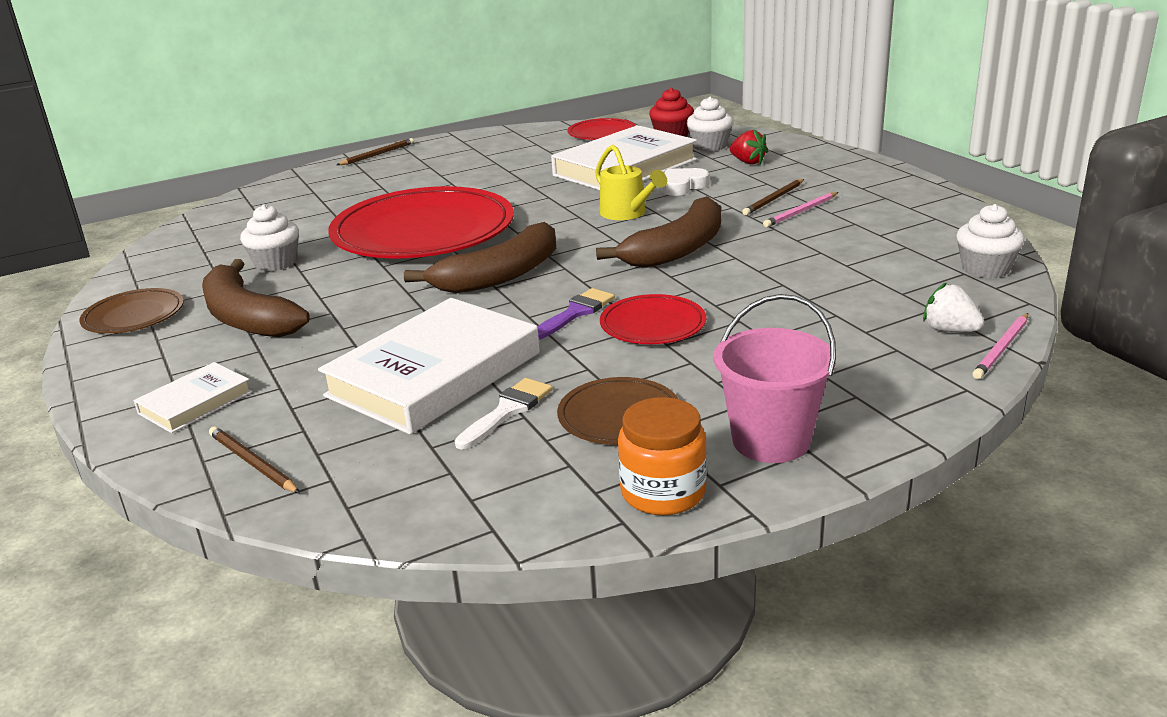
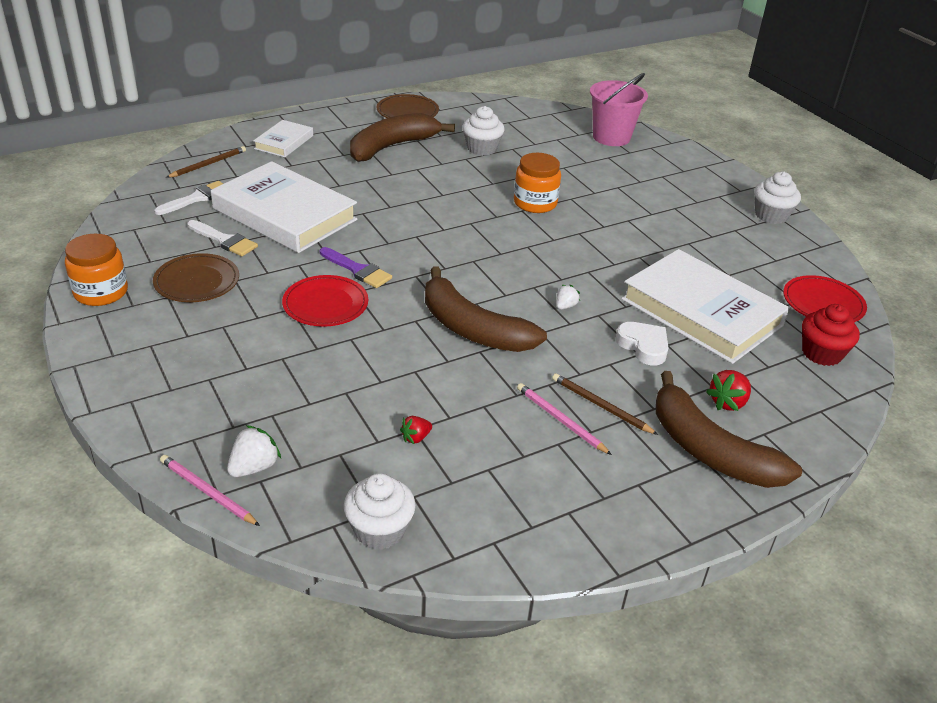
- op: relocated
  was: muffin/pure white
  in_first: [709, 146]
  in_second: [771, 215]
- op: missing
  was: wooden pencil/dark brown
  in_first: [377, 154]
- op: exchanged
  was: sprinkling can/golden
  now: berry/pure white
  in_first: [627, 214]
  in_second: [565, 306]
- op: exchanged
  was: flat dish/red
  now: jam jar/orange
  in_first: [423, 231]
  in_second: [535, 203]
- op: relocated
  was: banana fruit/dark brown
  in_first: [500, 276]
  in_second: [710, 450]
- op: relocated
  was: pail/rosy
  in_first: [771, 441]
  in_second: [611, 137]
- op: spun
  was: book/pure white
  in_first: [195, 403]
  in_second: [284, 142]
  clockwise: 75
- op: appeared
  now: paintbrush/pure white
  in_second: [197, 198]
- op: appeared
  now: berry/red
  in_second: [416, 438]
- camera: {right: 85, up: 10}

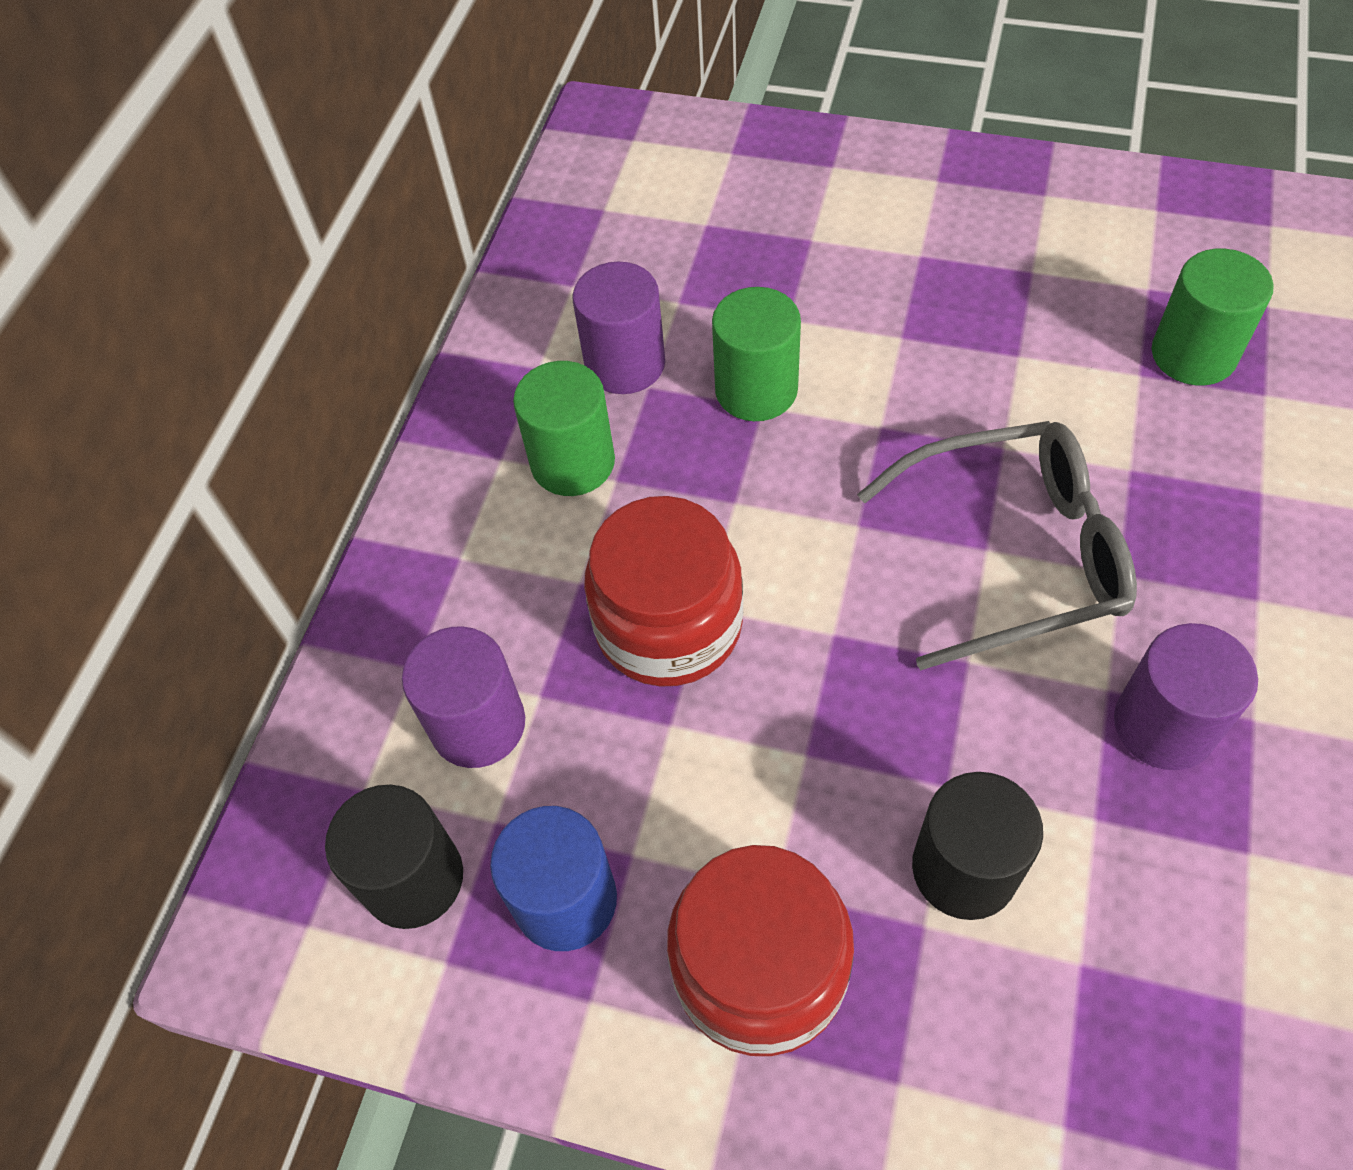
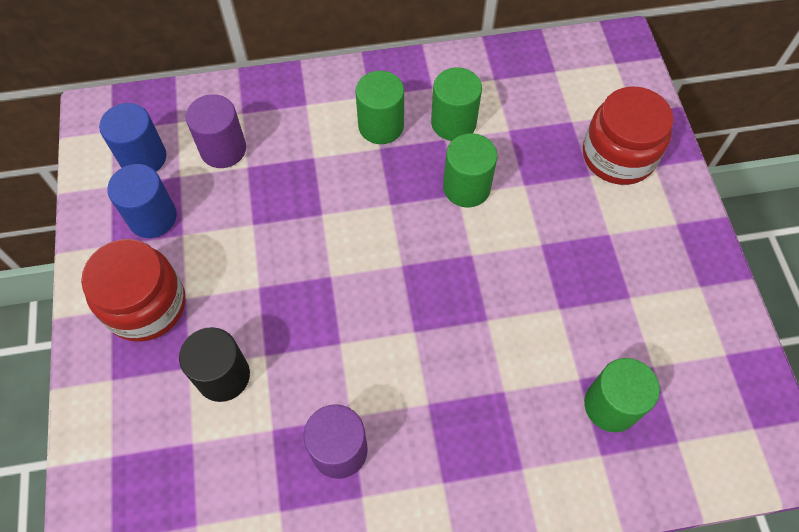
- op: colour
  was: cylinder/royal purple
  now: cylinder/emerald
  in_first: [625, 364]
  in_second: [453, 123]
- op: missing
  was: spectacles/ash-grey
  in_first: [1013, 554]
- op: relocated
  was: jam jar/red
  in_first: [668, 625]
  in_second: [618, 156]
- op: colour
  was: cylinder/ebony
  now: cylinder/royal blue
  in_first: [413, 879]
  in_second: [143, 158]
- camera: {right: 60, up: 5}

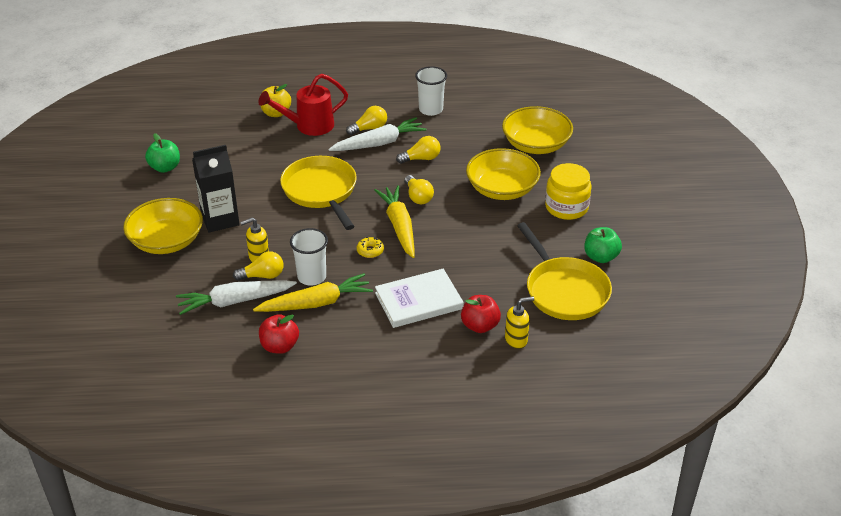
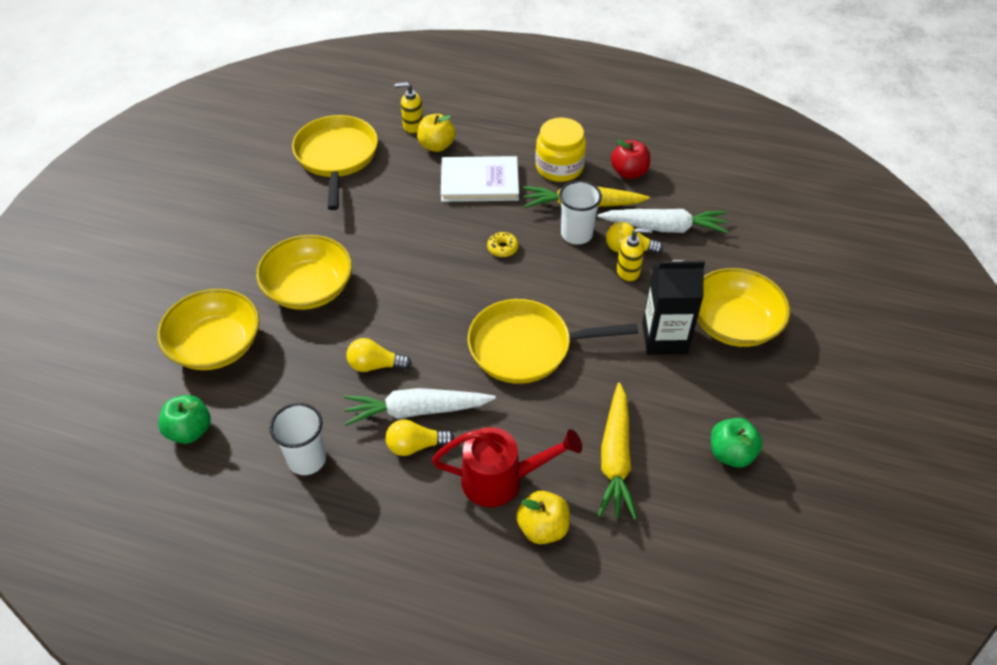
- op: spun
  was: skillet/golden
  in_first: [321, 191]
  in_second: [527, 347]
  clockwise: 90
- op: relocated
  was: jam jar/golden
  in_first: [566, 207]
  in_second: [559, 167]
- op: missing
  was: light bulb/golden
  in_first: [418, 197]
- op: relocated
  was: root vegetable/golden
  in_first: [399, 226]
  in_second: [615, 458]
- op: relocated
  was: toy apple/emerald
  in_first: [601, 257]
  in_second: [190, 431]
- op: colour
  was: toy apple/red
  now: toy apple/golden
  in_first: [480, 326]
  in_second: [436, 146]
- camera: {right: -160, up: 10}

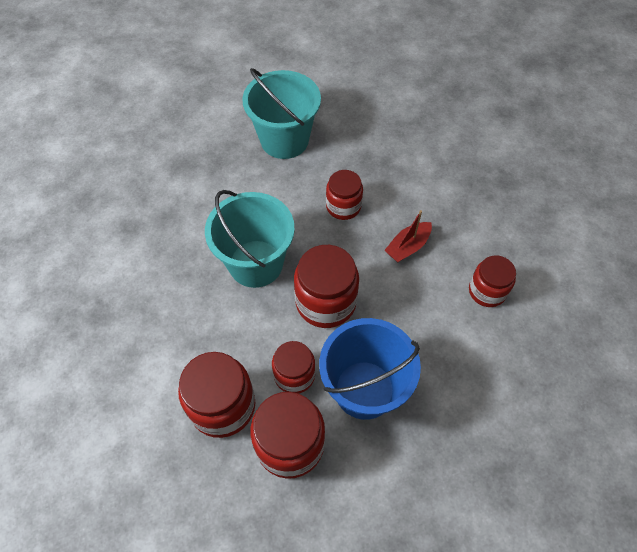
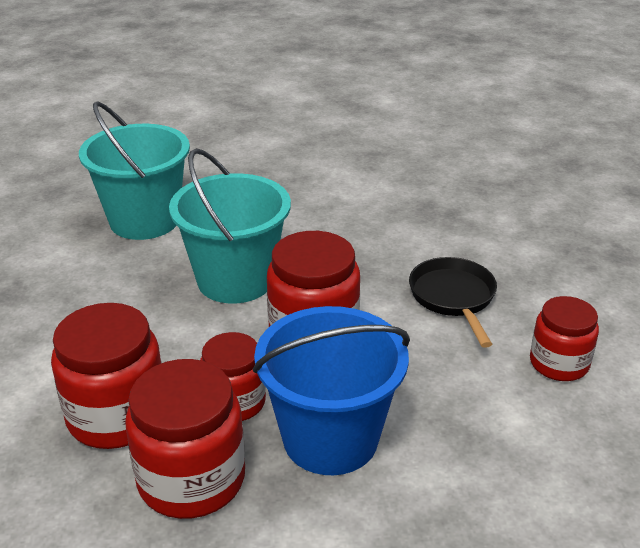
- op: relocated
  was: pail/turquoise
  in_first: [284, 140]
  in_second: [144, 220]
- op: missing
  was: jam jar/red
  in_first: [343, 206]
- op: exchanged
  was: boat/red
  now: skillet/ebony
  in_first: [408, 247]
  in_second: [453, 298]
- camera: {right: 15, up: -25}

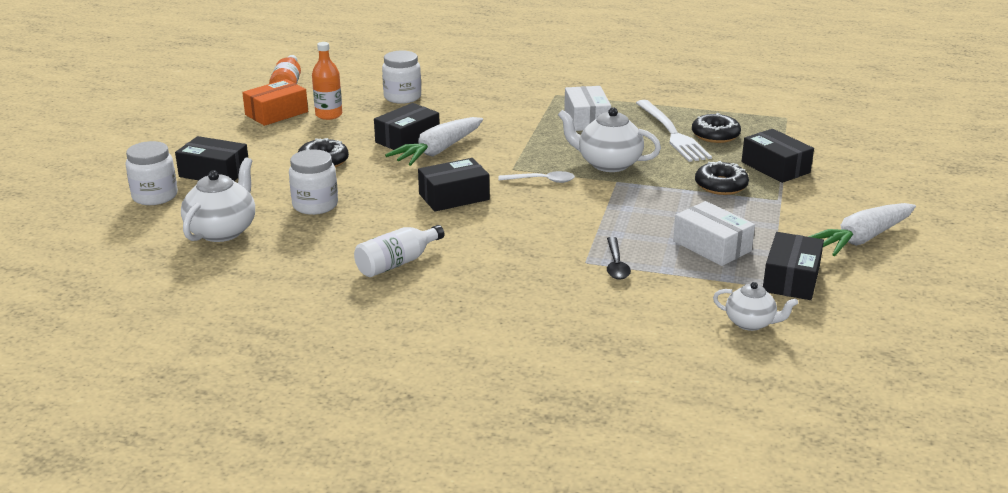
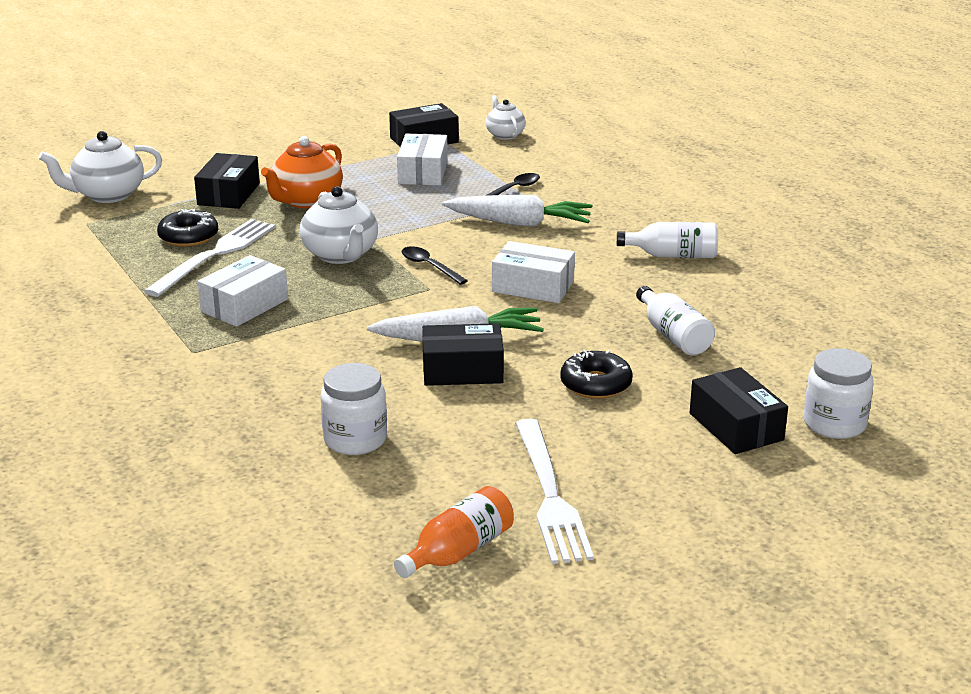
- op: missing
  was: drink bottle/orange
  in_first: [329, 115]
- op: exchanged
  was: box/orange
  now: table fork/pure white
  in_first: [276, 113]
  in_second: [549, 494]
- op: exchanged
  was: jam jar/pure white
  now: drink bottle/pure white
  in_first: [315, 205]
  in_second: [673, 335]
- op: relocated
  was: tea pot/pure white
  in_first: [222, 231]
  in_second: [107, 195]
- op: colour
  was: box/ebony
  now: box/pure white
  in_first: [454, 197]
  in_second: [533, 287]
- op: exchanged
  was: doughnut/ebony
  now: tea pot/orange
  in_first: [721, 185]
  in_second: [306, 201]
- op: colour
  was: spoon/pure white
  now: spoon/ebony
  in_first: [542, 180]
  in_second: [429, 266]
- op: relocated
  was: root vegetable/pure white
  in_first: [861, 239]
  in_second: [519, 223]
- camera: {right: -135, up: 0}

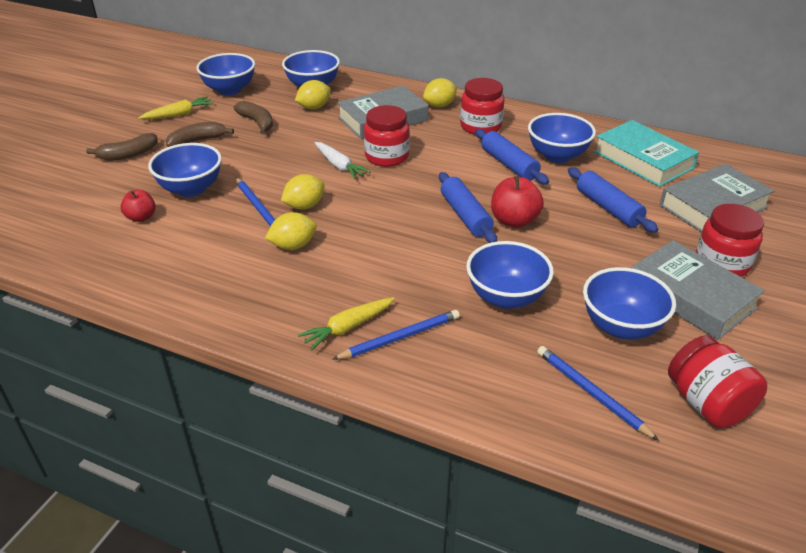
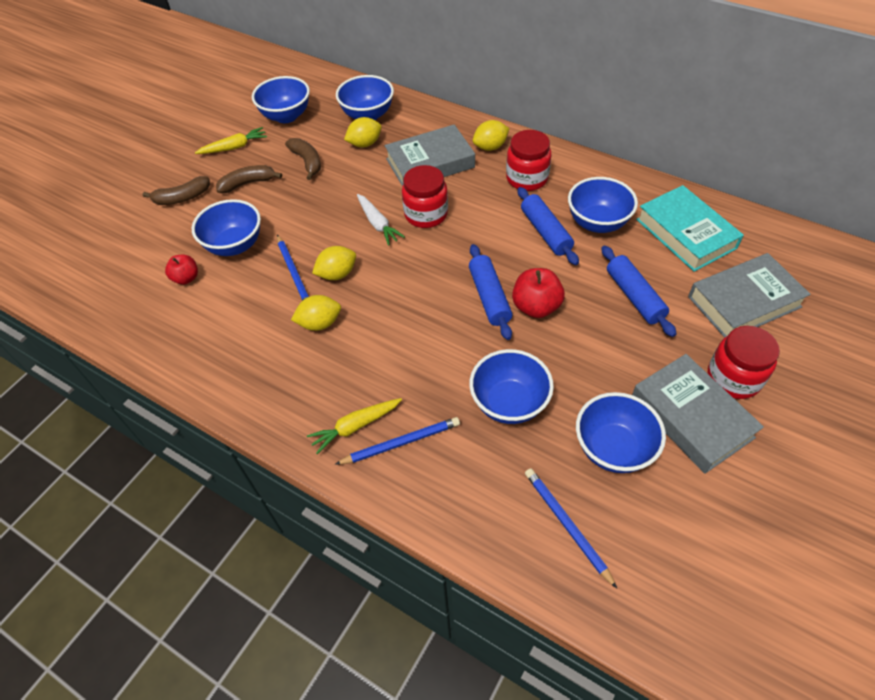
- op: missing
  was: jam jar/red
  in_first: [707, 403]
- camera: {right: 10, up: 15}

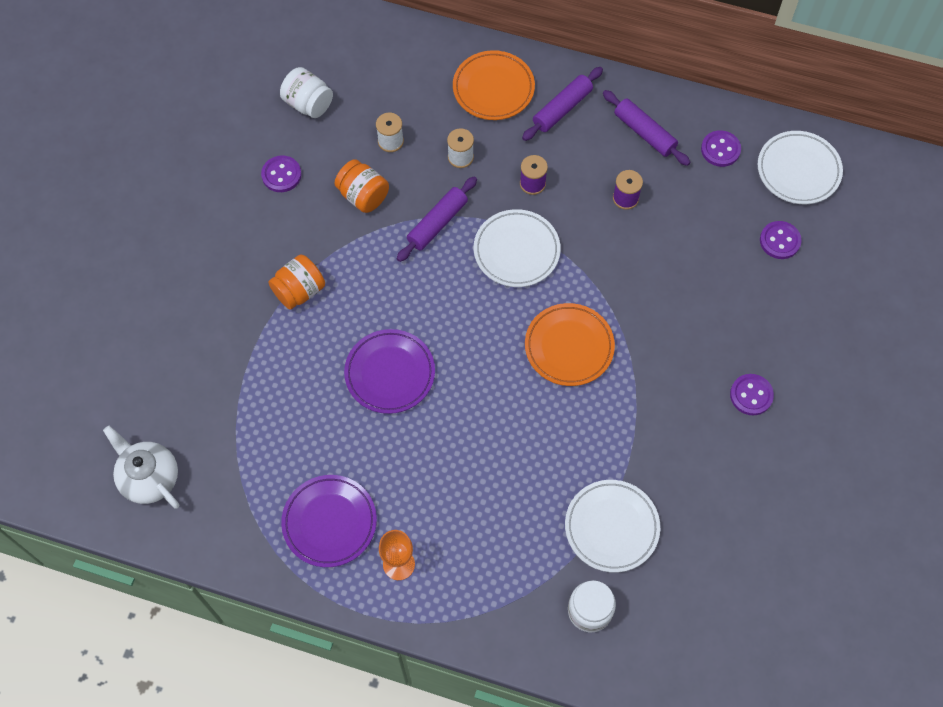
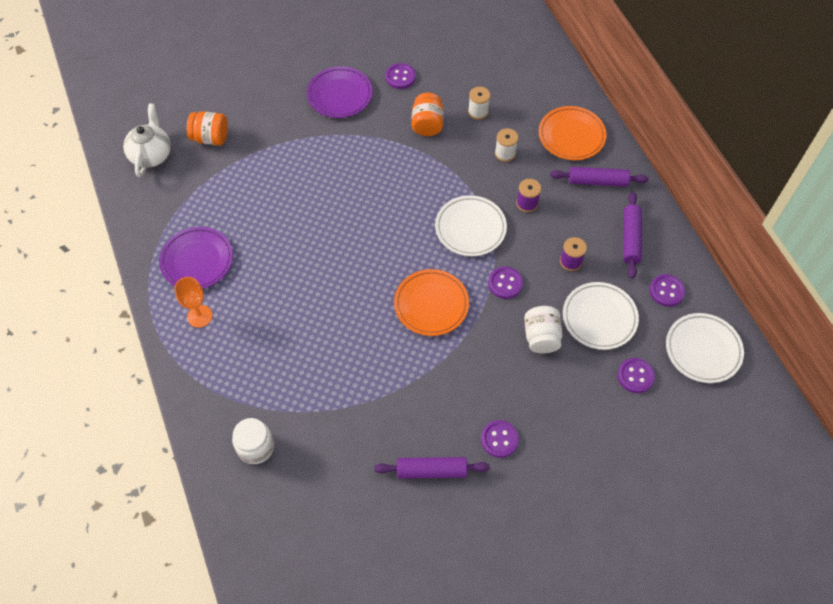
- op: relocated
  was: jam jar/pure white
  in_first: [308, 104]
  in_second: [541, 337]
- op: relocated
  was: dough roller/royal purple
  in_first: [437, 223]
  in_second: [431, 471]
- op: relocated
  was: jam jar/orange
  in_first: [299, 291]
  in_second: [211, 138]
- op: relocated
  was: flat dish/royal purple
  in_first: [390, 373]
  in_second: [340, 95]
- op: relocated
  was: flat dish/pure white
  in_first: [611, 527]
  in_second: [599, 318]
- op: appeared
  now: shirt button/royal purple
  in_second: [505, 283]
- camera: {right: 50, up: -5}

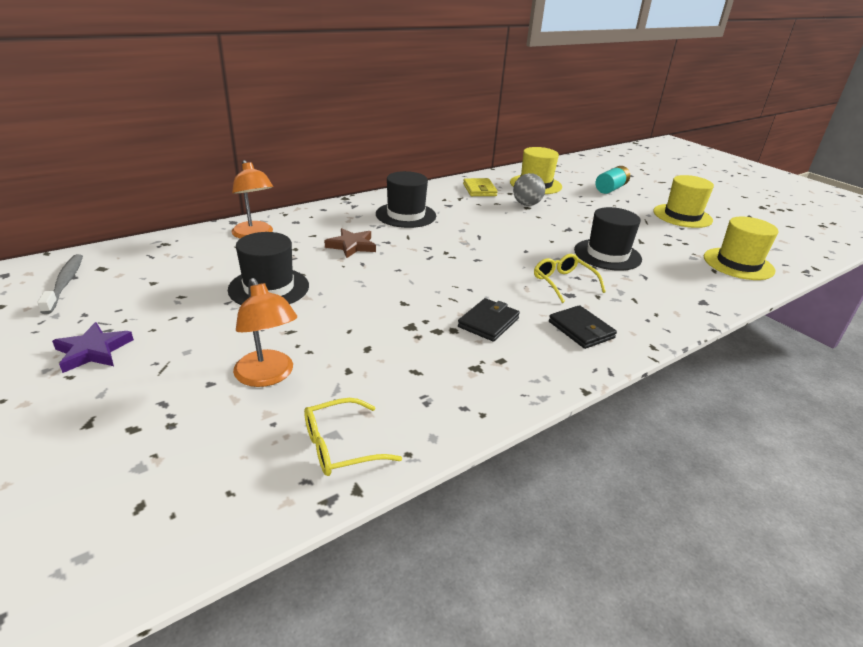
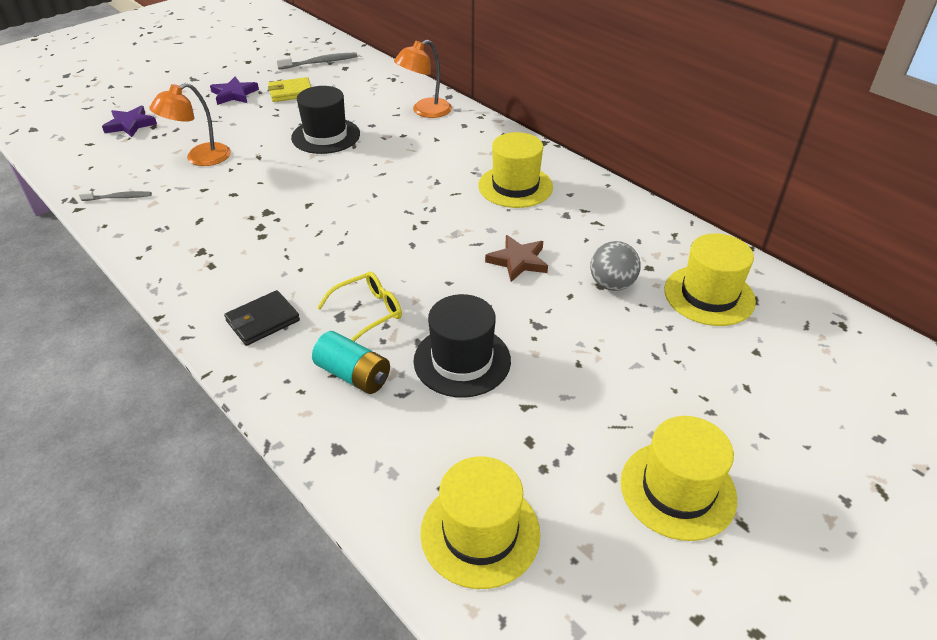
- op: relocated
  was: power cell/turquoise
  in_first: [611, 189]
  in_second: [353, 375]
- op: colour
  was: hat/ebony
  now: hat/golden
  in_first: [406, 215]
  in_second: [515, 186]
- op: relocated
  was: card wallet/golden
  in_first: [479, 190]
  in_second: [291, 92]
- op: relocated
  was: star/dark brown
  in_first: [352, 246]
  in_second: [518, 261]
- op: missing
  was: card wallet/ebony
  in_first: [488, 322]
- op: exchanged
  was: spectacles/golden
  now: toothbrush/ash-grey
  in_first: [340, 446]
  in_second: [118, 197]
- op: appeared
  now: star/royal purple
  in_second: [130, 125]
- camera: {right: 85, up: 10}

